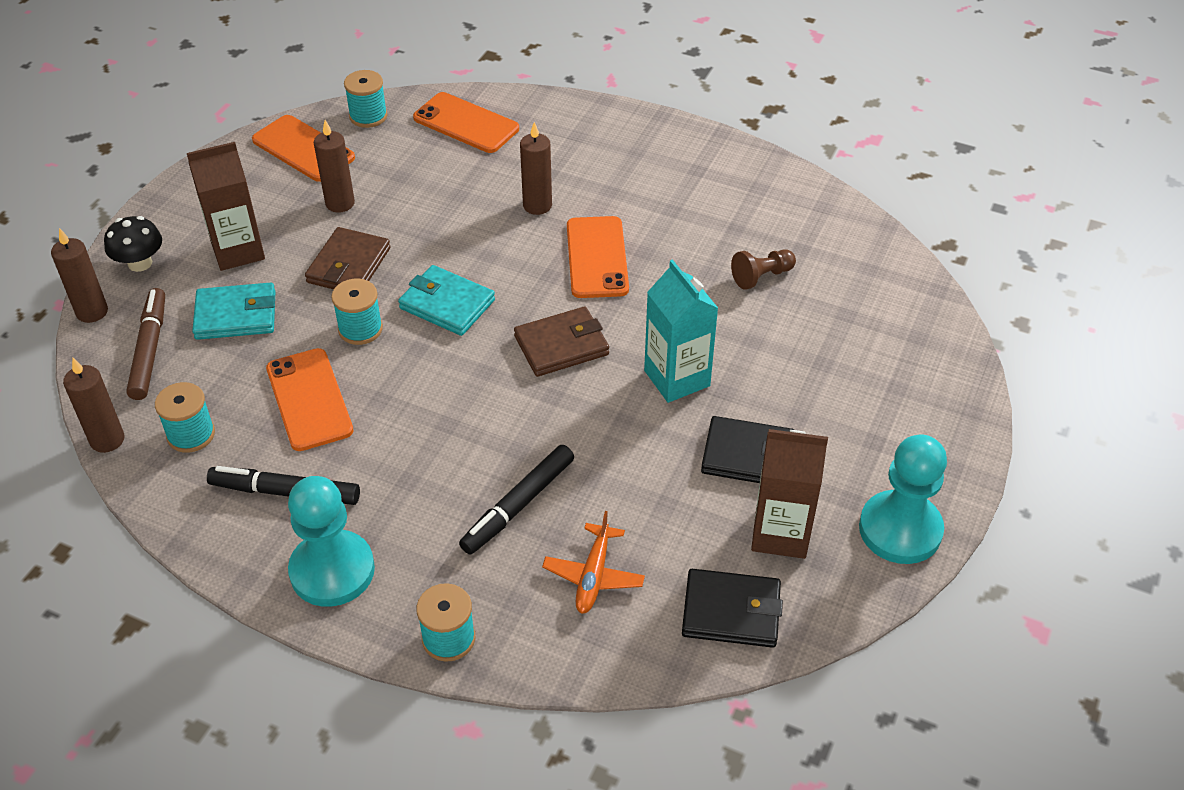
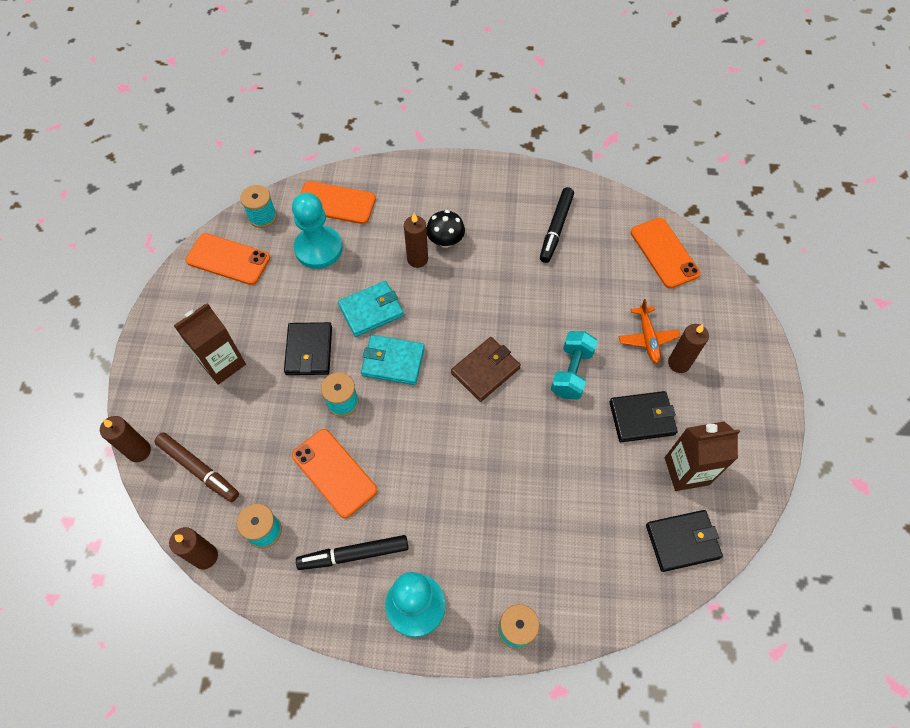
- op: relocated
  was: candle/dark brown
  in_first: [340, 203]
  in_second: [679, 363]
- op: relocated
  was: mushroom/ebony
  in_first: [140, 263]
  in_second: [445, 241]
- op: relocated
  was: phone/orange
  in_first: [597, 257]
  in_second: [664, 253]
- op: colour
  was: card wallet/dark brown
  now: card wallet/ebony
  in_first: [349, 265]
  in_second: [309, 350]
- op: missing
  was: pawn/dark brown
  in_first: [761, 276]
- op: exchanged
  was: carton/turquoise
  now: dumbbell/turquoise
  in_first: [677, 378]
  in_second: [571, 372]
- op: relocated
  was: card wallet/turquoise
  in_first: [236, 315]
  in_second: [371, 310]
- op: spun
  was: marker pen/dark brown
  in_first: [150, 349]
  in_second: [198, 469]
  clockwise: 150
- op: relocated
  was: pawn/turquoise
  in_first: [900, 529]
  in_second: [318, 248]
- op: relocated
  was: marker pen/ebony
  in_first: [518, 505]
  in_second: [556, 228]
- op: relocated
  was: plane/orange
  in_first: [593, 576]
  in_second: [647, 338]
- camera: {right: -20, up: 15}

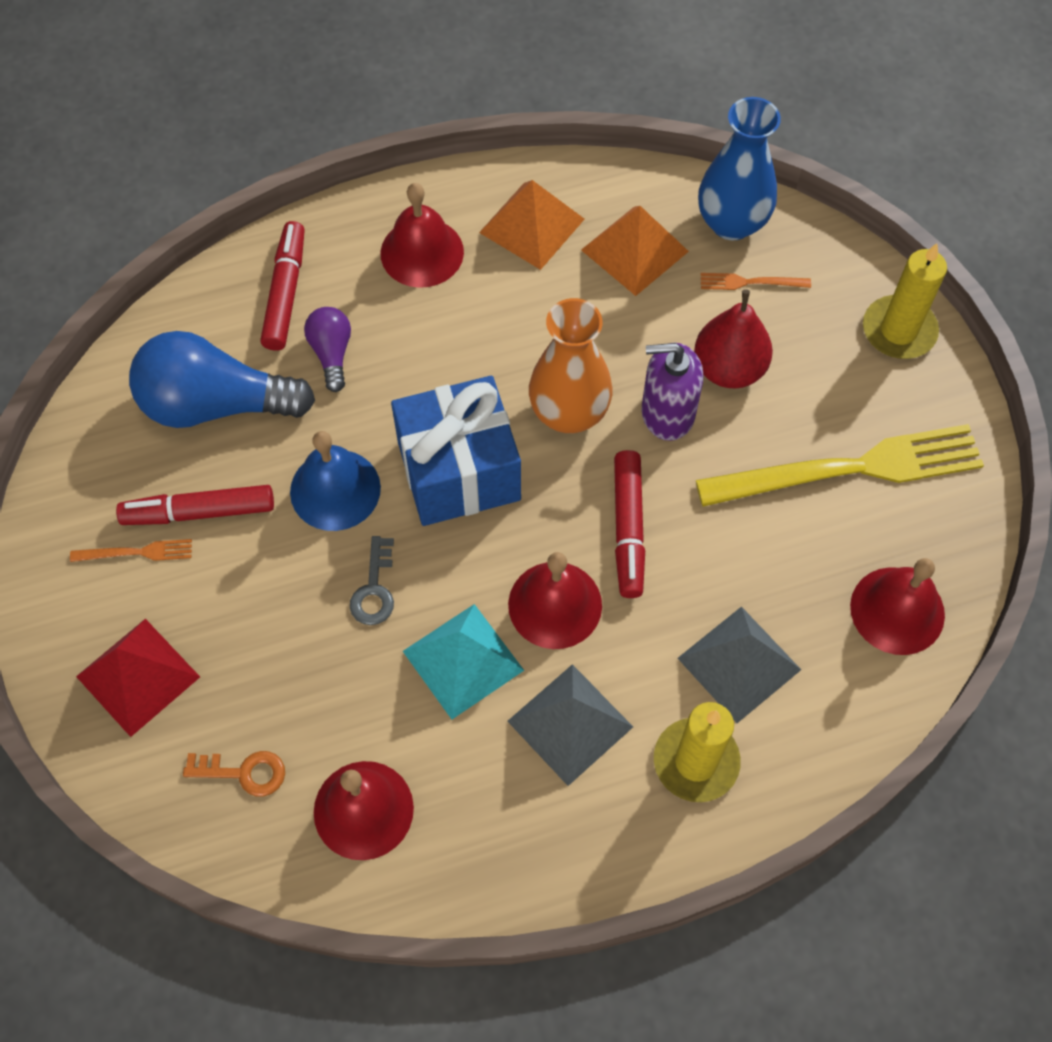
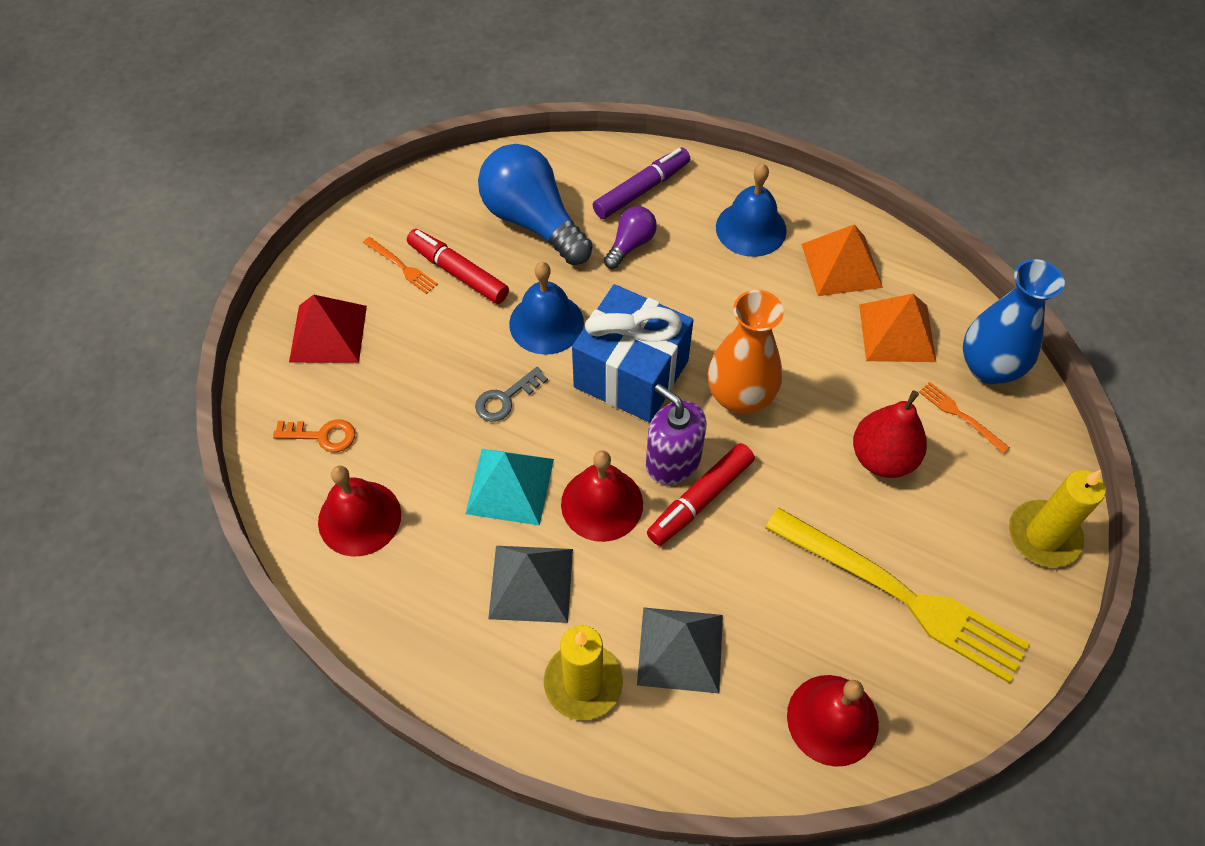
- op: colour
  was: school bell/red
  now: school bell/royal blue
  in_first: [422, 252]
  in_second: [751, 228]
- op: colour
  was: marker pen/red
  now: marker pen/royal purple
  in_first: [285, 293]
  in_second: [641, 190]
- op: relocated
  was: pump bottle/royal purple
  in_first: [667, 413]
  in_second: [673, 461]
- op: spun
  was: door key/orange
  in_first: [243, 772]
  in_second: [322, 435]
  clockwise: -45
- camera: {right: 45, up: -5}

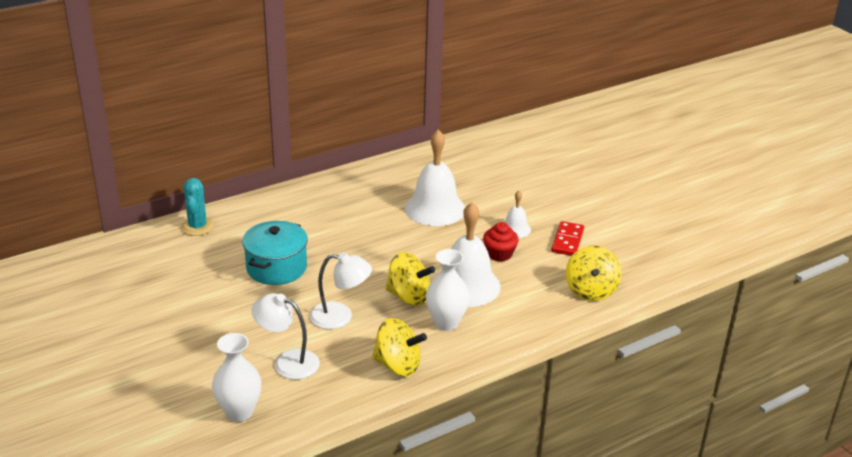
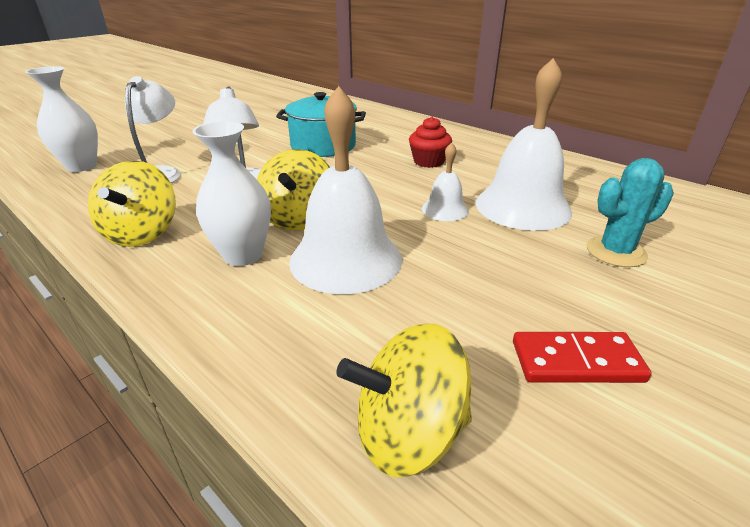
- op: relocated
  was: prickly plant/turquoise
  in_first: [197, 227]
  in_second: [616, 252]
- op: relocated
  was: school bell/pure white
  in_first: [515, 229]
  in_second: [445, 209]
- op: relocated
  was: muffin/red
  in_first: [499, 254]
  in_second: [428, 161]
- camera: {right: 75, up: 0}

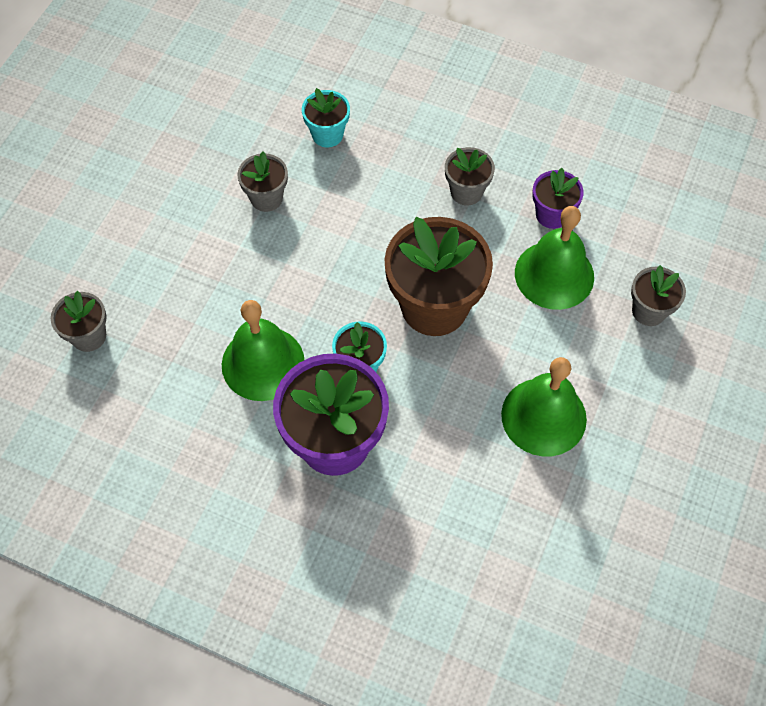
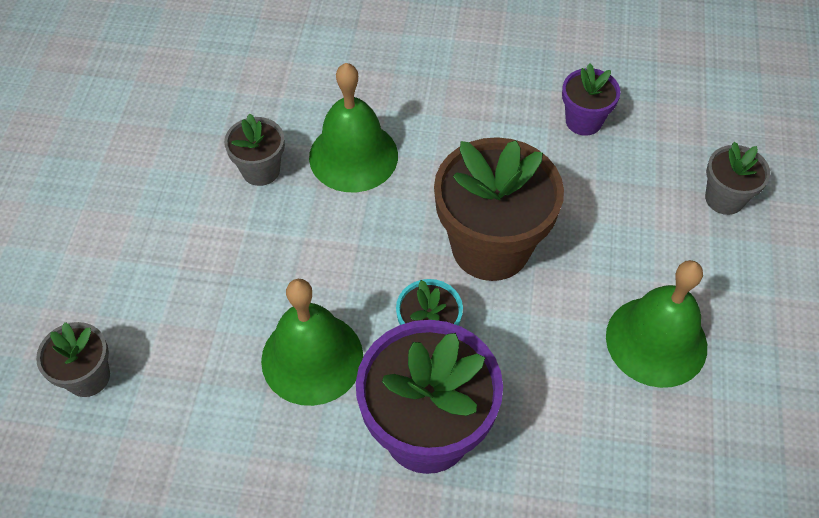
- op: missing
  was: plant pot/turquoise
  in_first: [327, 135]
- op: missing
  was: plant pot/ash-grey
  in_first: [466, 192]
- op: relocated
  was: school bell/emerald
  in_first: [554, 274]
  in_second: [353, 156]
- camera: {right: -15, up: -5}

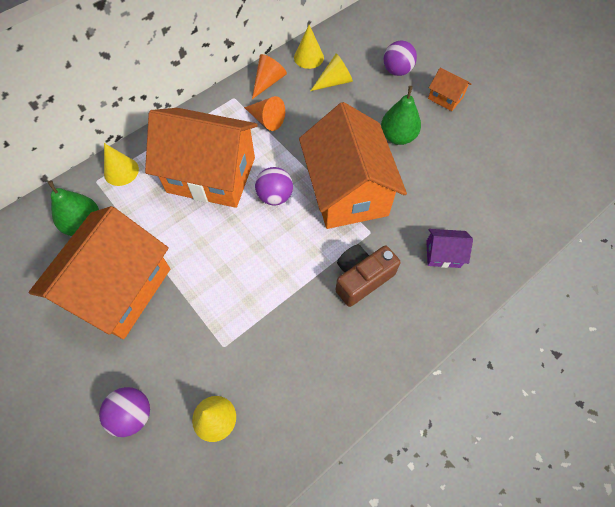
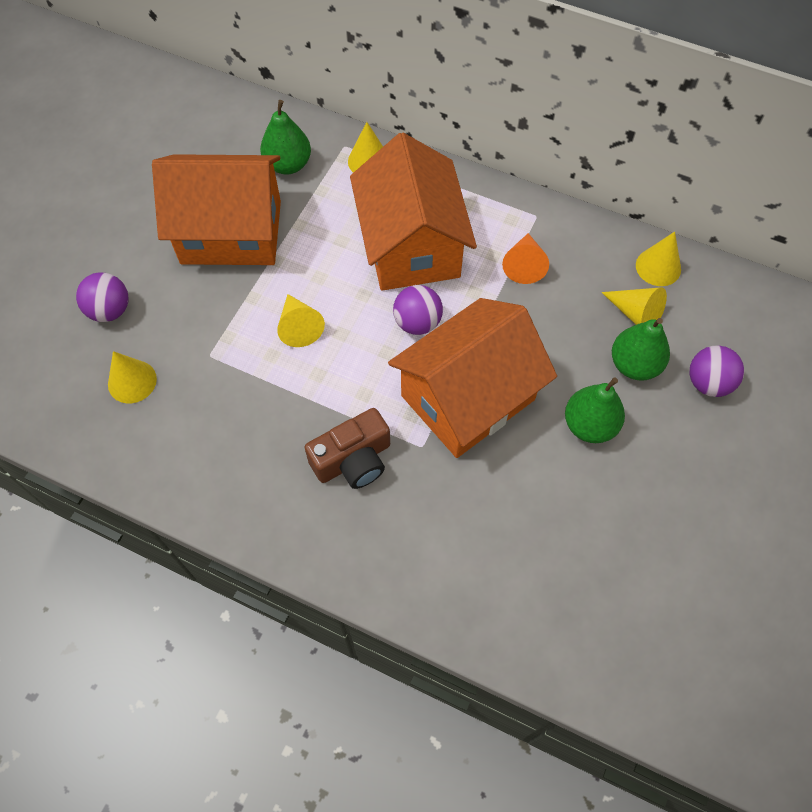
- op: missing
  was: solid cone/orange
  in_first: [268, 82]
- op: missing
  was: toy house/orange
  in_first: [445, 98]
- op: missing
  was: toy house/royal purple
  in_first: [443, 254]
- op: spun
  was: camera/dark brown
  in_first: [361, 278]
  in_second: [353, 460]
  clockwise: 120
- op: appeared
  now: solid cone/golden
  in_second: [299, 327]
- op: appeared
  now: toy pear/emerald
  in_second: [634, 365]
- camera: {right: 65, up: 0}

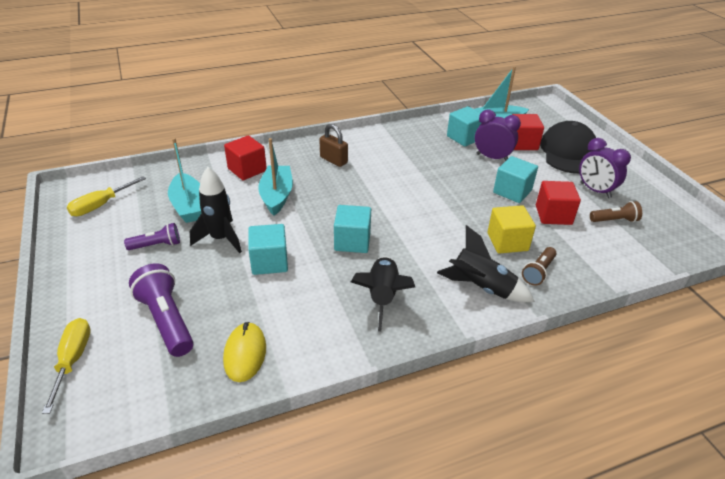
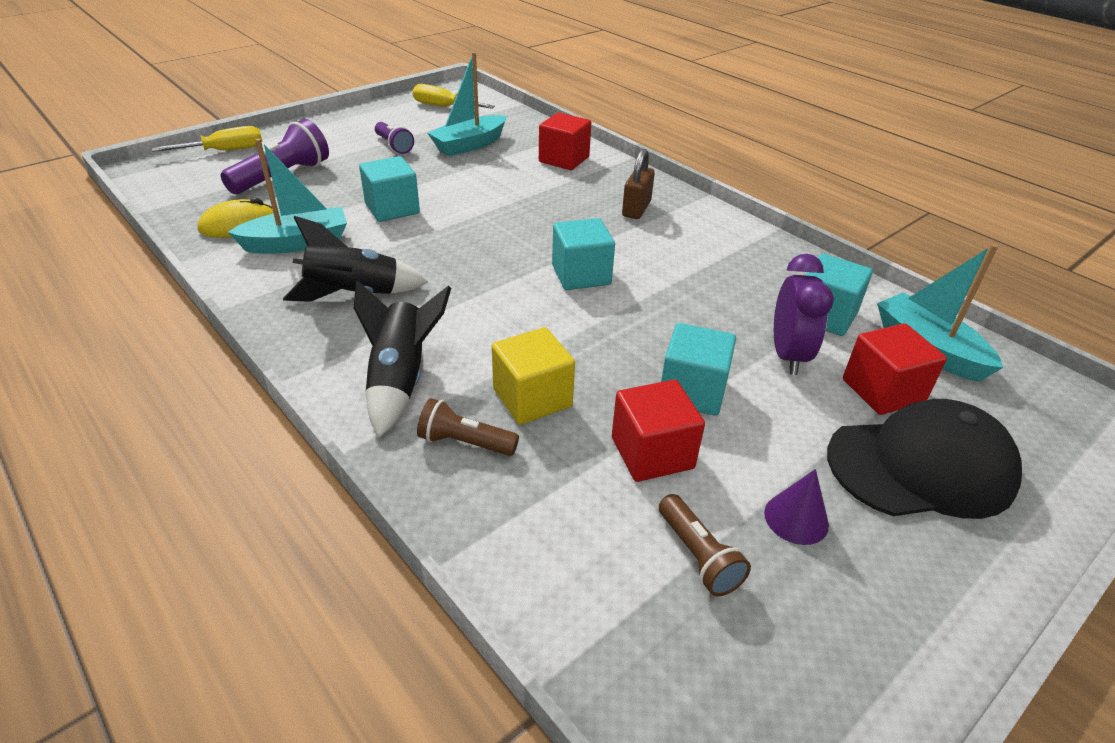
- op: relocated
  was: boat/turquoise
  in_first: [277, 196]
  in_second: [297, 243]
- op: exchanged
  was: clock/royal purple
  now: solid cone/royal purple
  in_first: [595, 190]
  in_second: [796, 518]
- op: missing
  was: spaceship/ebony
  in_first: [221, 239]
- op: relocated
  was: cube/turquoise
  in_first: [352, 241]
  in_second: [581, 275]
- camera: {right: 70, up: 0}

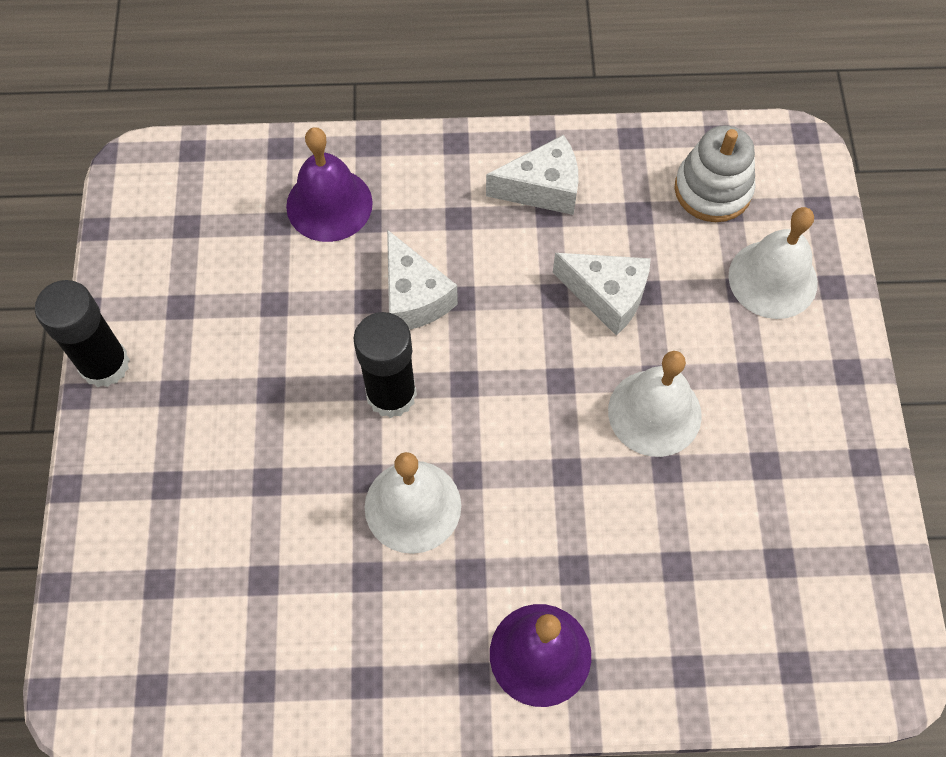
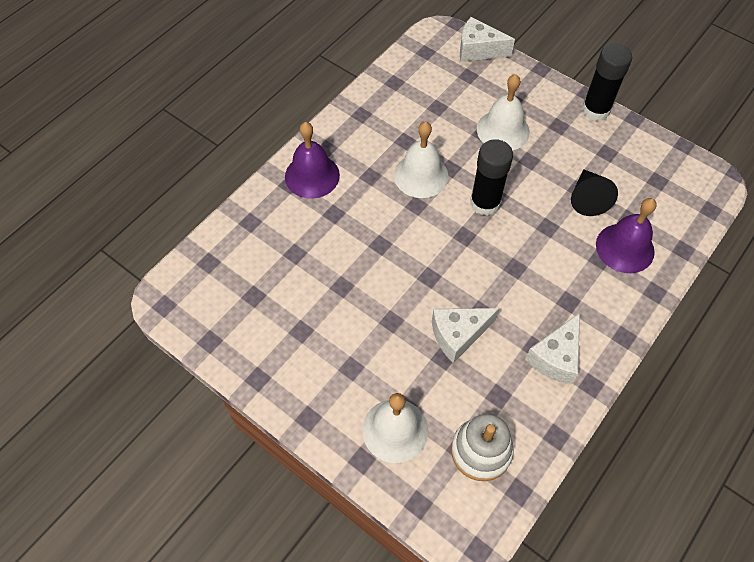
- op: relocated
  was: piece of cheese/pure white
  in_first: [414, 297]
  in_second: [478, 50]
- op: relocated
  was: school bell/pure white
  in_first: [654, 412]
  in_second: [503, 130]
- op: appeared
  now: solid cone/ebony
  in_second: [587, 198]
- camera: {right: 130, up: -5}

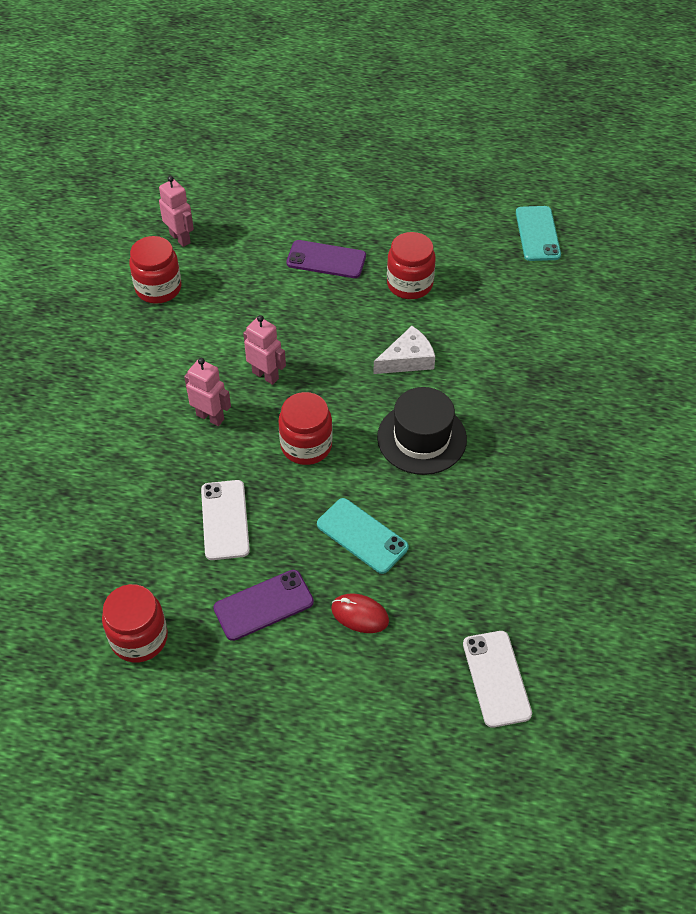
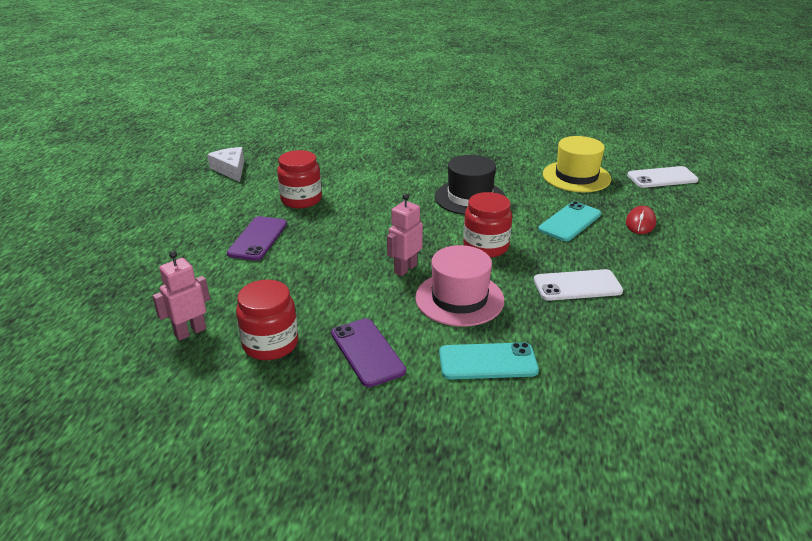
- op: relocated
  was: phone/turquoise
  in_first: [537, 234]
  in_second: [487, 362]
- op: relocated
  was: piece of cheese/pure white
  in_first: [407, 359]
  in_second: [230, 169]
- op: exchanged
  was: robot/rosy
  now: hat/rosy
  in_first: [210, 417]
  in_second: [459, 299]
- op: relocated
  was: phone/royal purple
  in_first: [263, 605]
  in_second: [367, 352]
- op: missing
  was: jam jar/red
  in_first: [139, 638]
- op: appeared
  now: hat/golden
  in_second: [576, 176]
- camera: {right: -90, up: -20}

